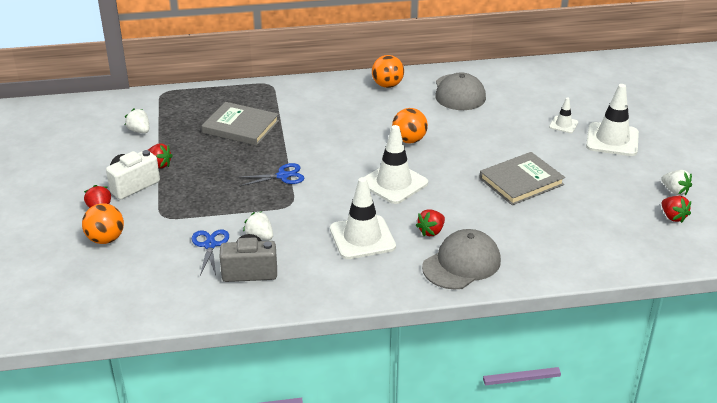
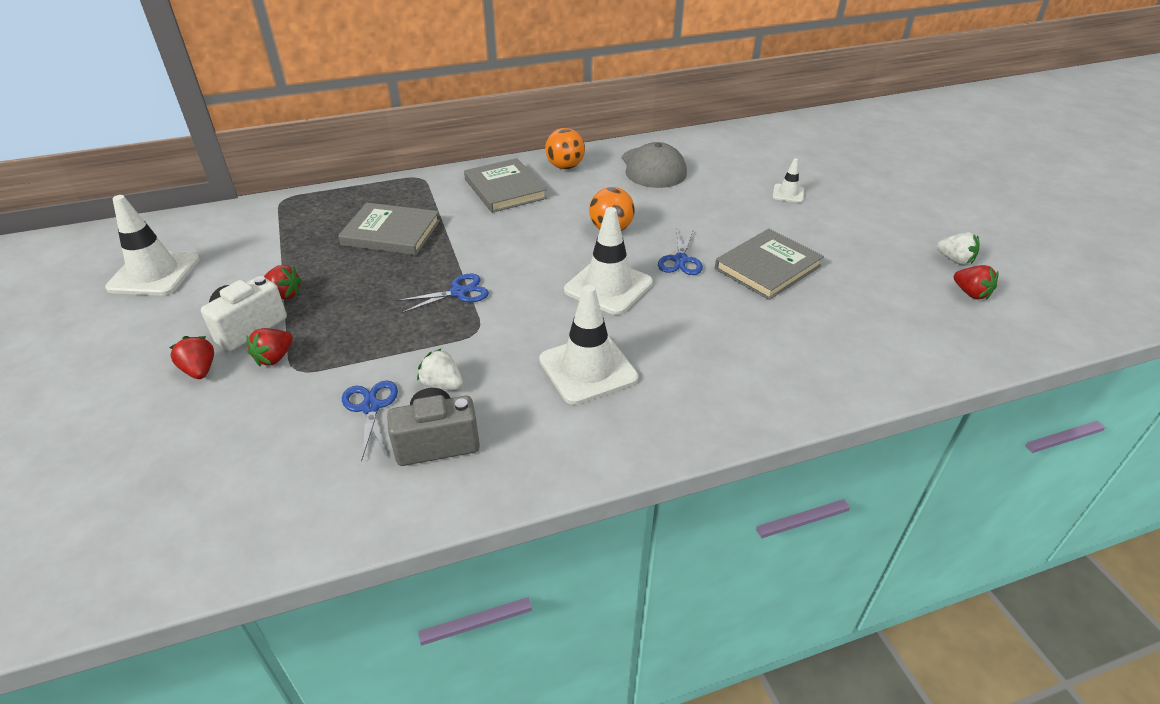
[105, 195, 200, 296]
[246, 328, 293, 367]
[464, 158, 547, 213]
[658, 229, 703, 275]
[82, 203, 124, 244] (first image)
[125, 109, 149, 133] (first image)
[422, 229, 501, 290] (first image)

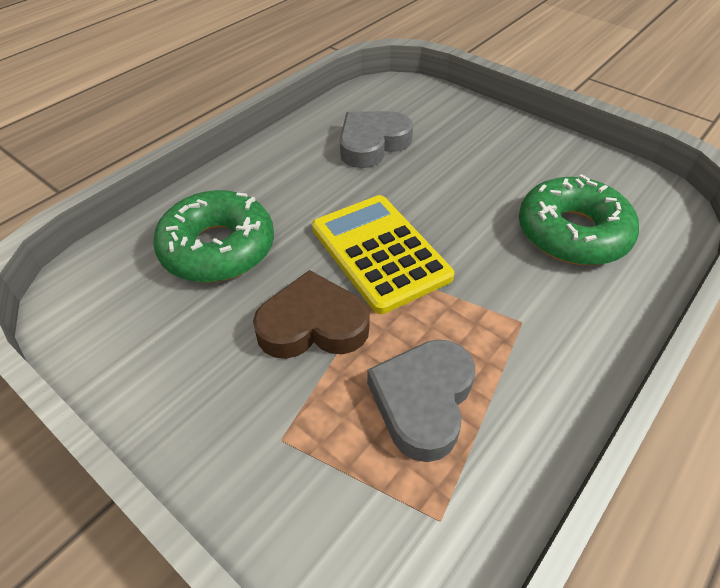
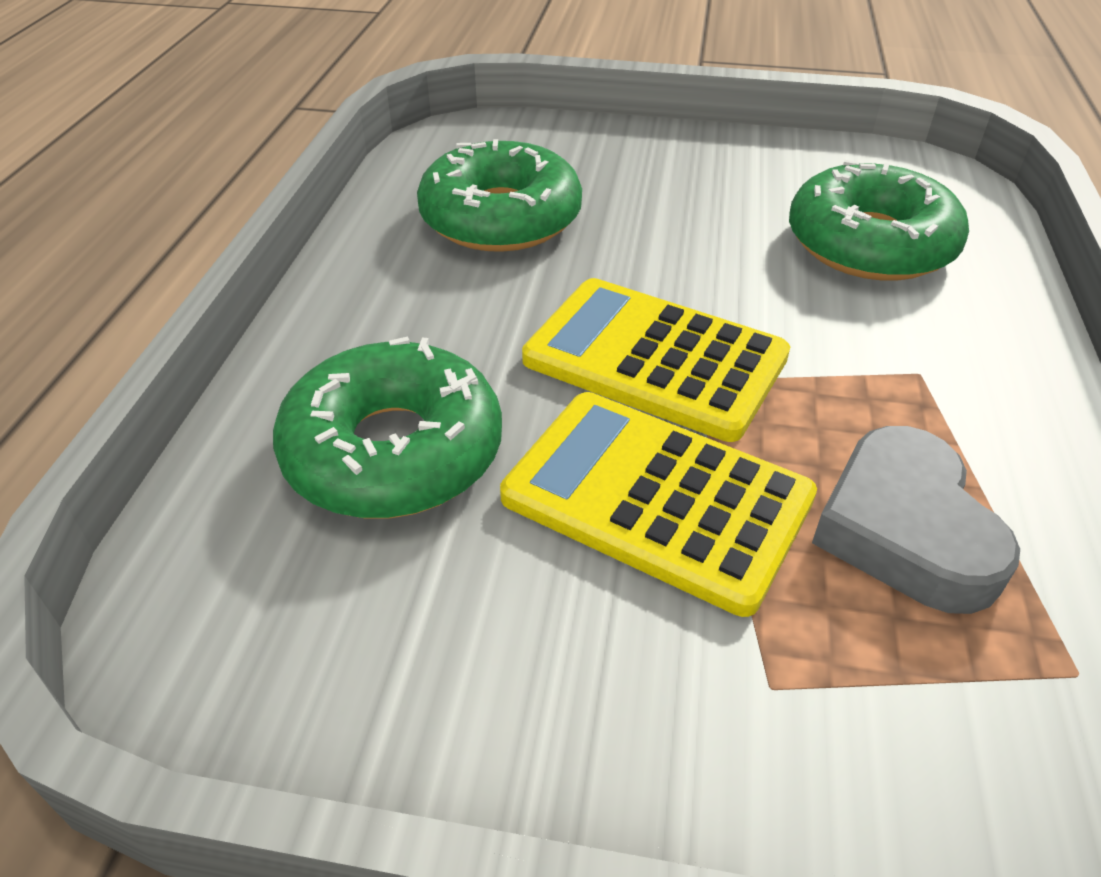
[417, 139, 582, 252]
[500, 392, 817, 617]

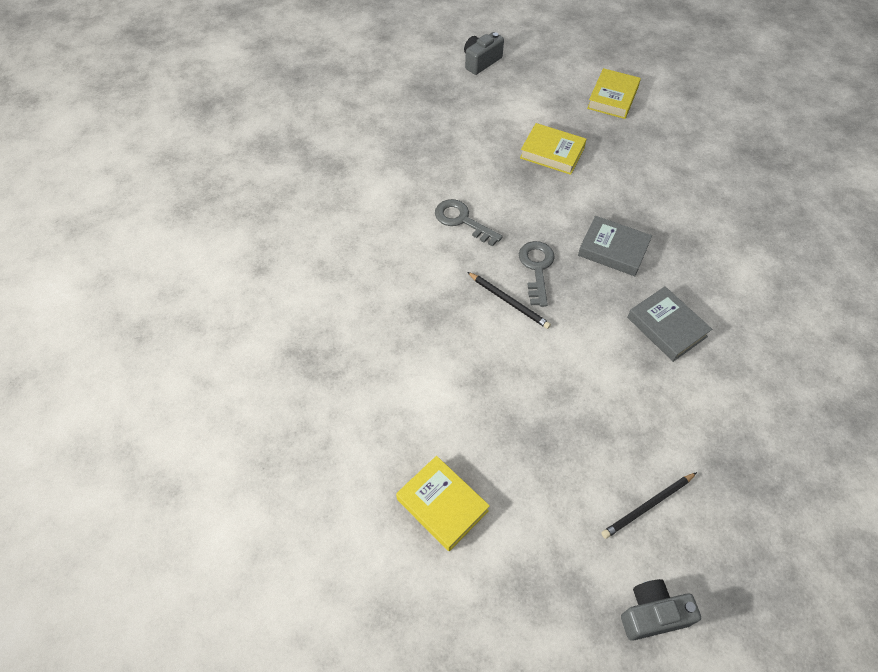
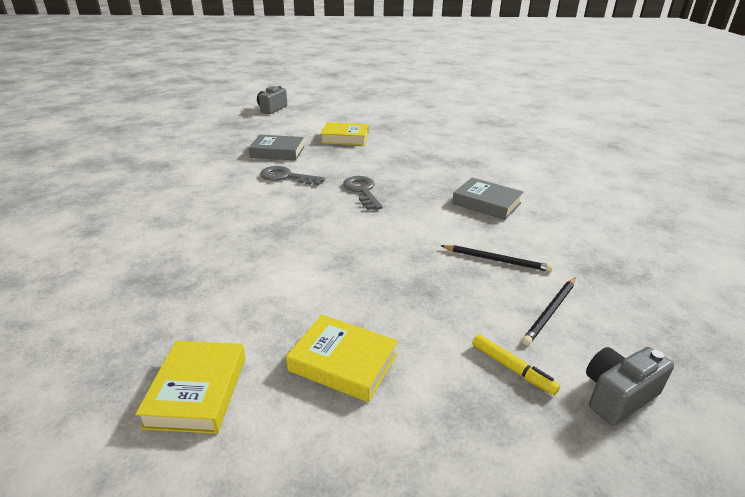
[135, 341, 246, 434]
[248, 135, 304, 160]
[440, 245, 553, 272]
[472, 334, 560, 395]

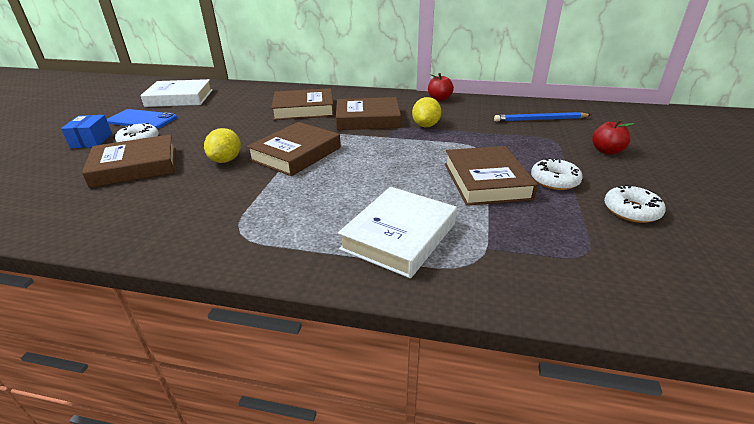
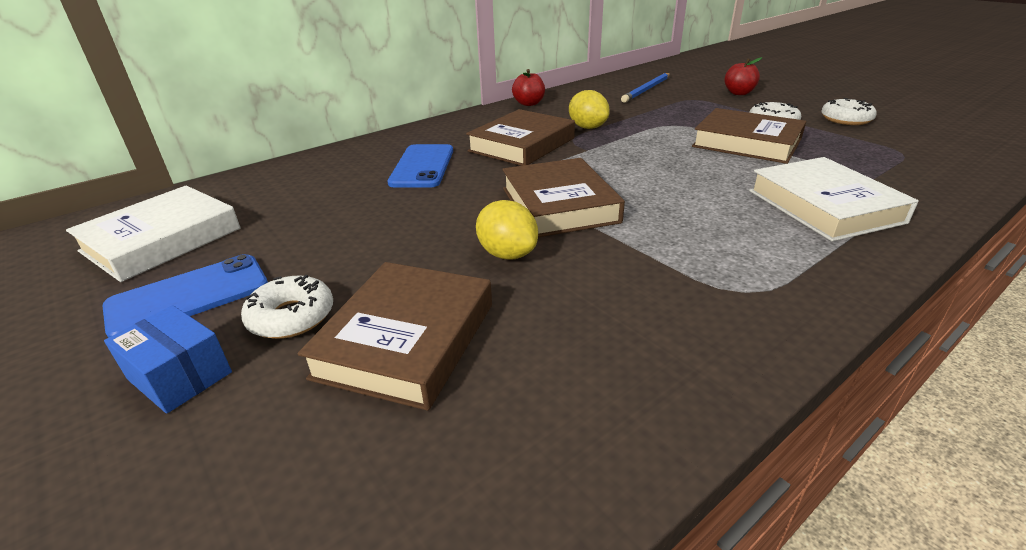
[388, 144, 453, 187]

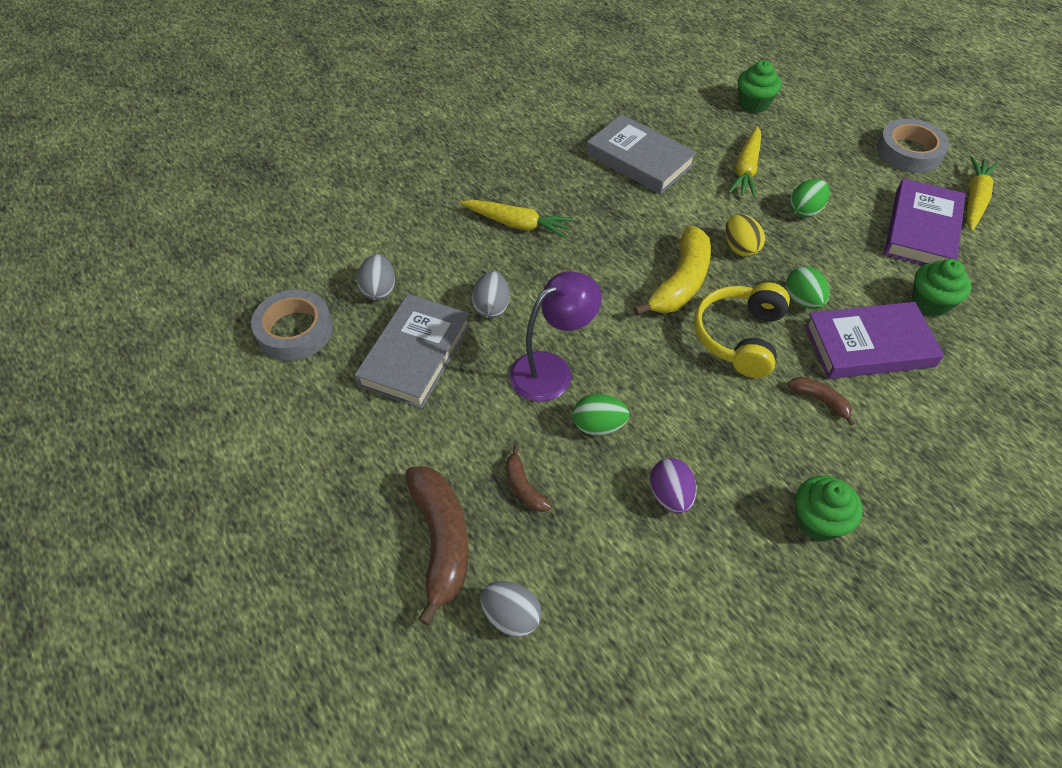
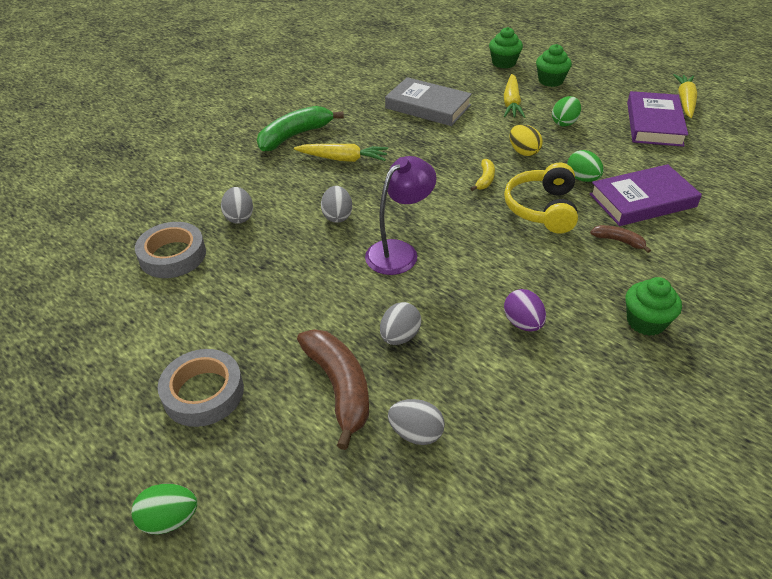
[131, 484, 197, 534]
[158, 349, 244, 427]
[257, 106, 344, 152]
[380, 302, 421, 345]
[470, 159, 495, 191]
[536, 44, 572, 87]
[355, 294, 470, 409] (first image)

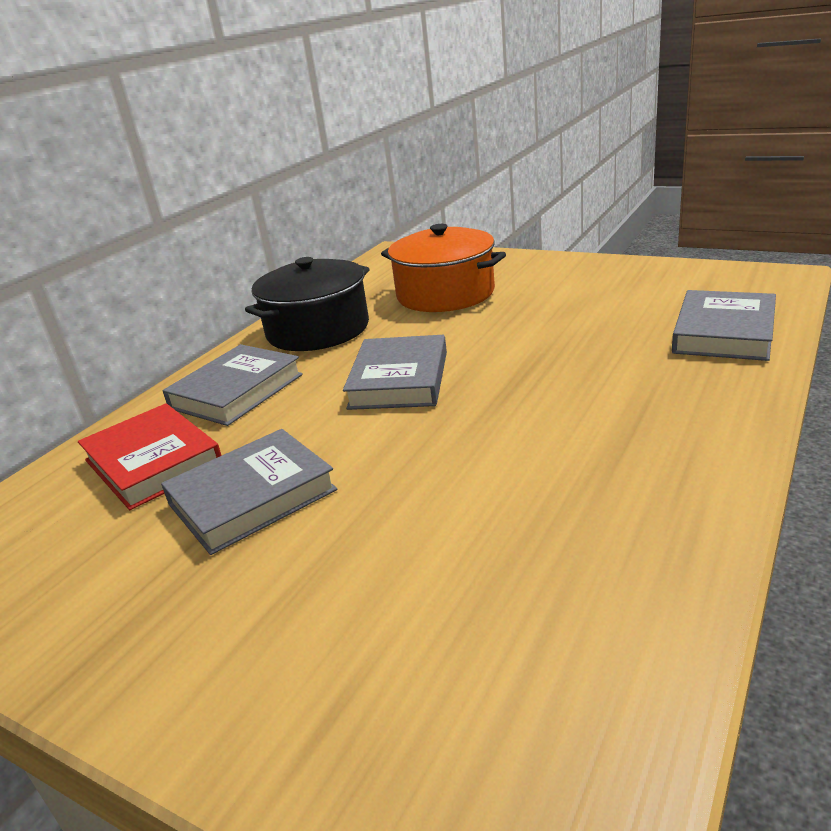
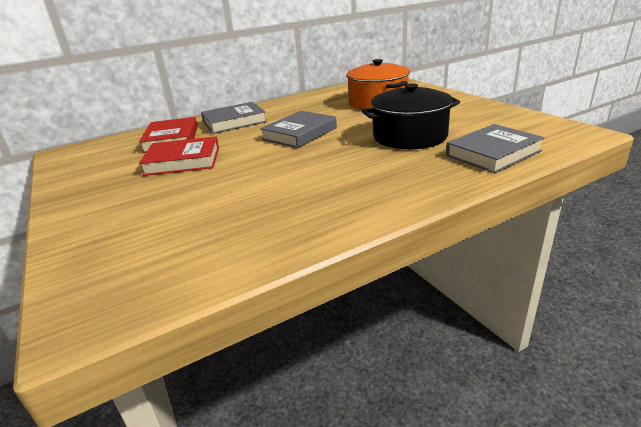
[139, 136, 219, 176]
[362, 83, 460, 149]

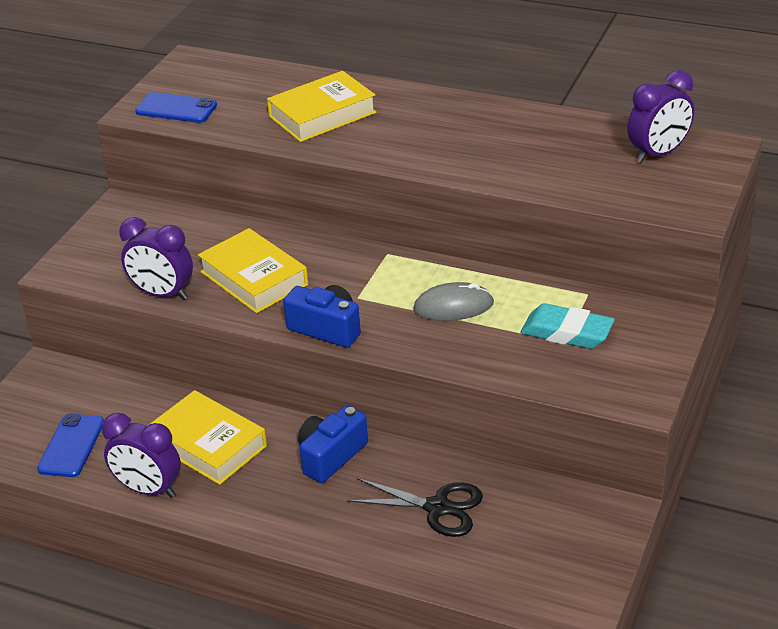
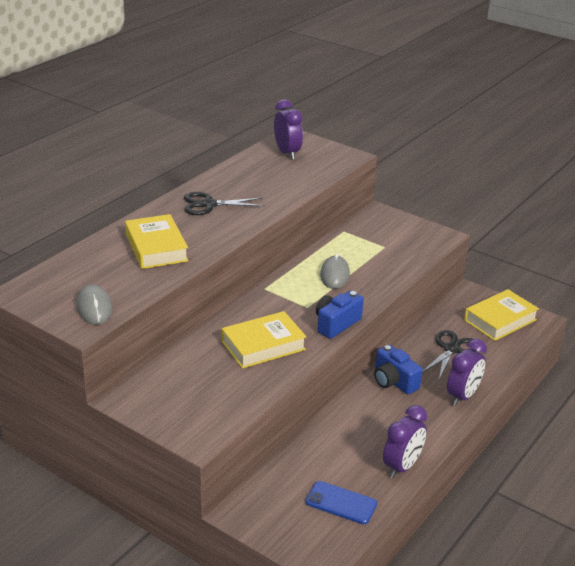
[76, 284, 113, 325]
[184, 192, 265, 215]
[447, 339, 487, 406]
[464, 289, 539, 341]
[521, 303, 615, 349] (first image)

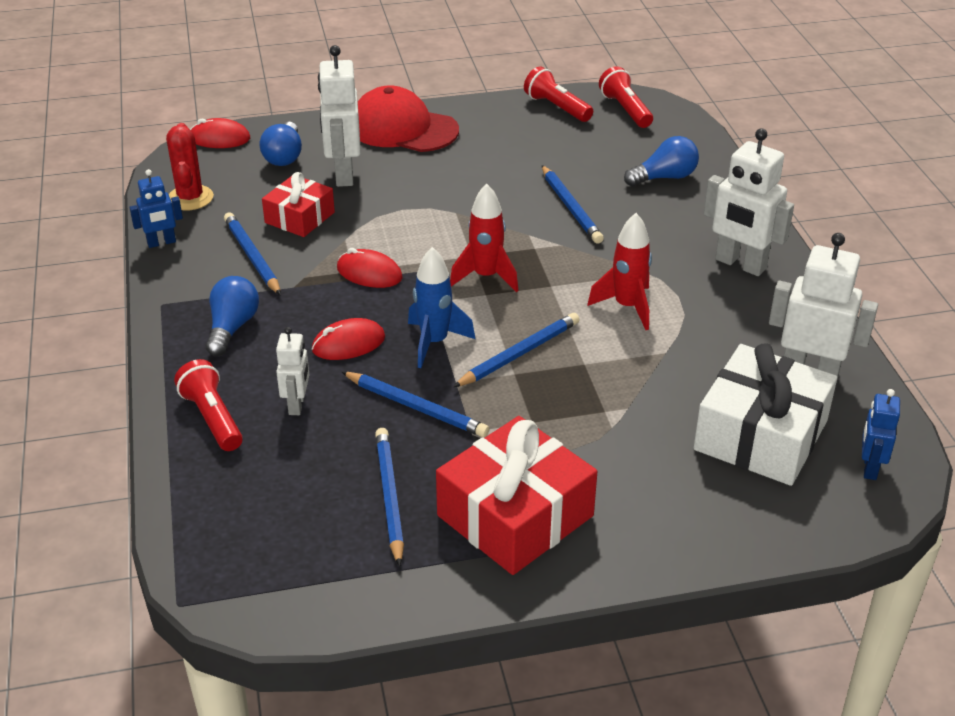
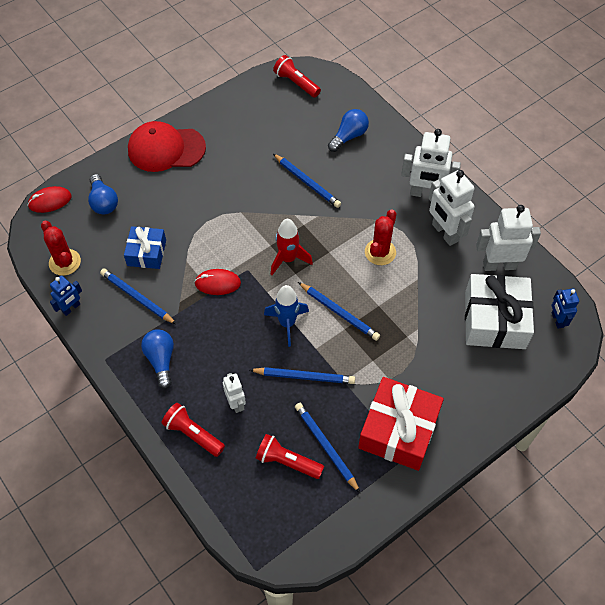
[124, 226, 166, 269]
[256, 434, 324, 479]
[298, 282, 380, 341]
[365, 209, 397, 265]
[429, 170, 475, 246]
[312, 318, 385, 360] (first image)

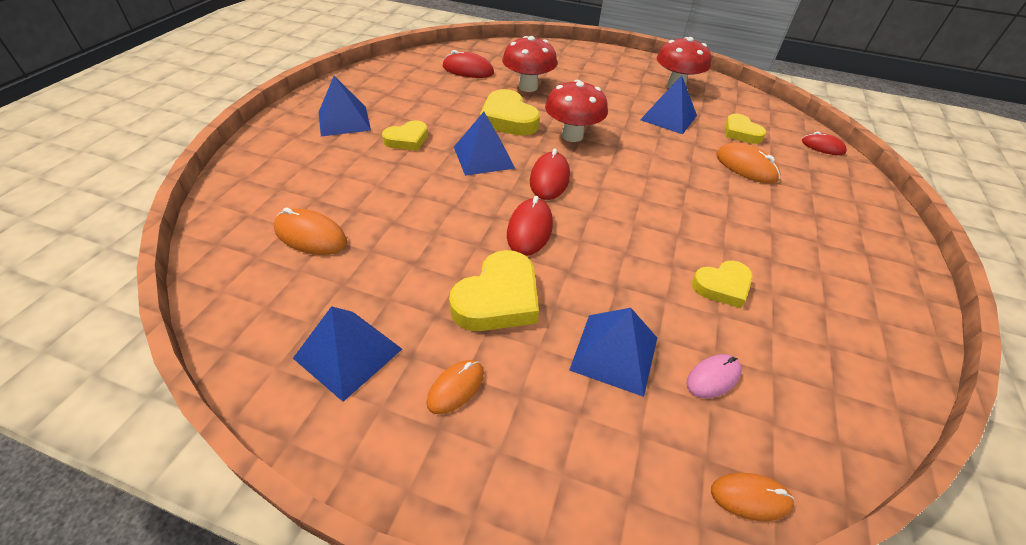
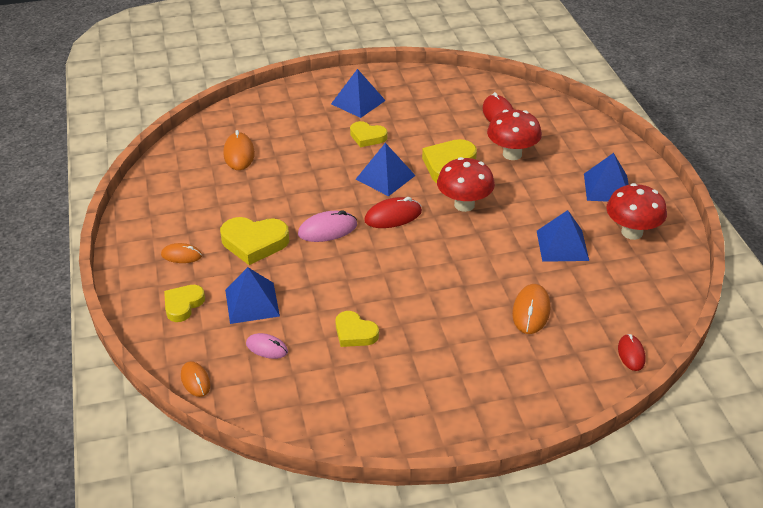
[164, 285, 205, 322]
[298, 210, 357, 242]
[584, 153, 629, 202]

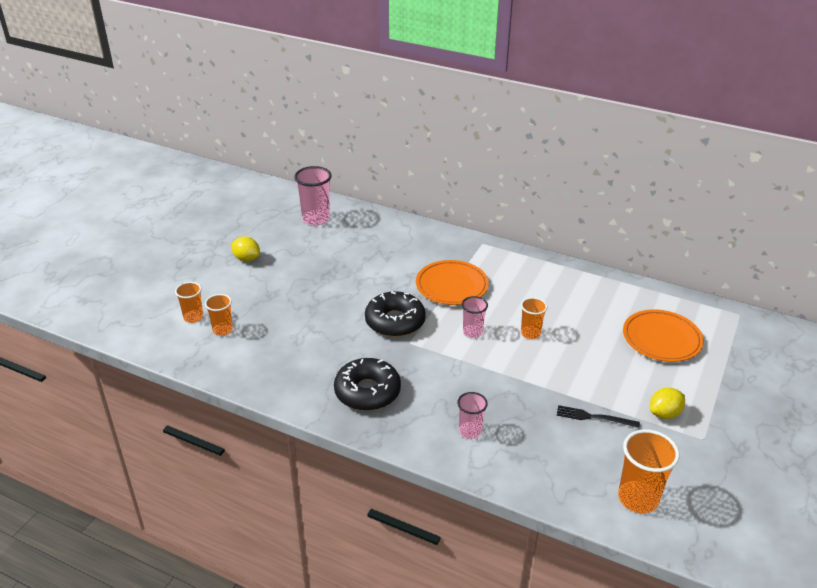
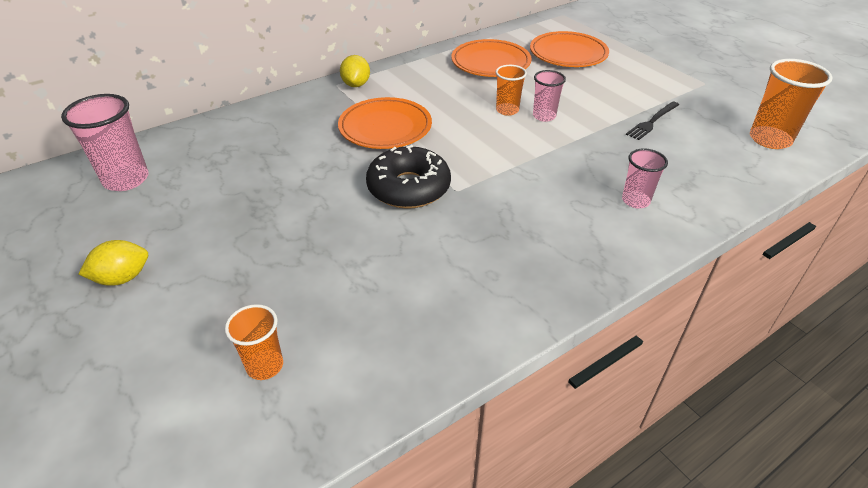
[340, 55, 370, 87]
[451, 39, 532, 77]
[533, 70, 566, 122]
[175, 282, 203, 323] (first image)
[334, 358, 401, 411] (first image)

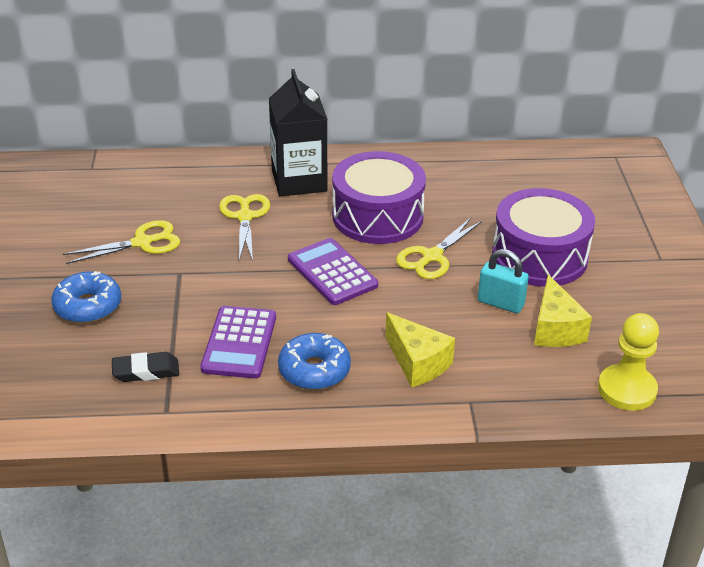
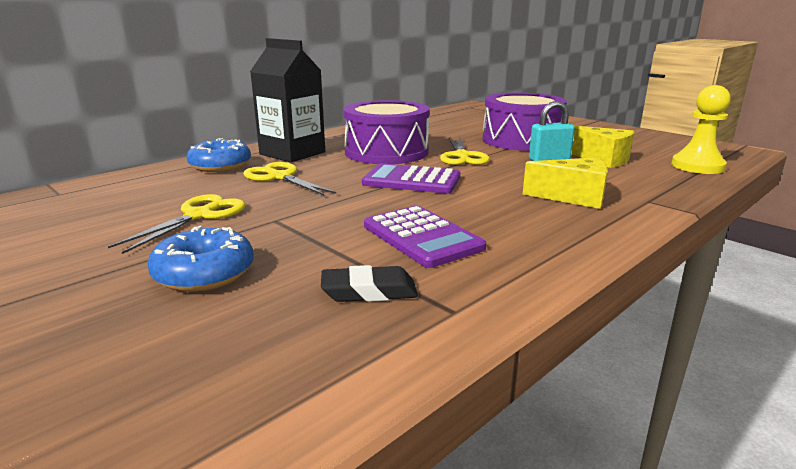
[187, 138, 251, 172]
[321, 265, 418, 302]

